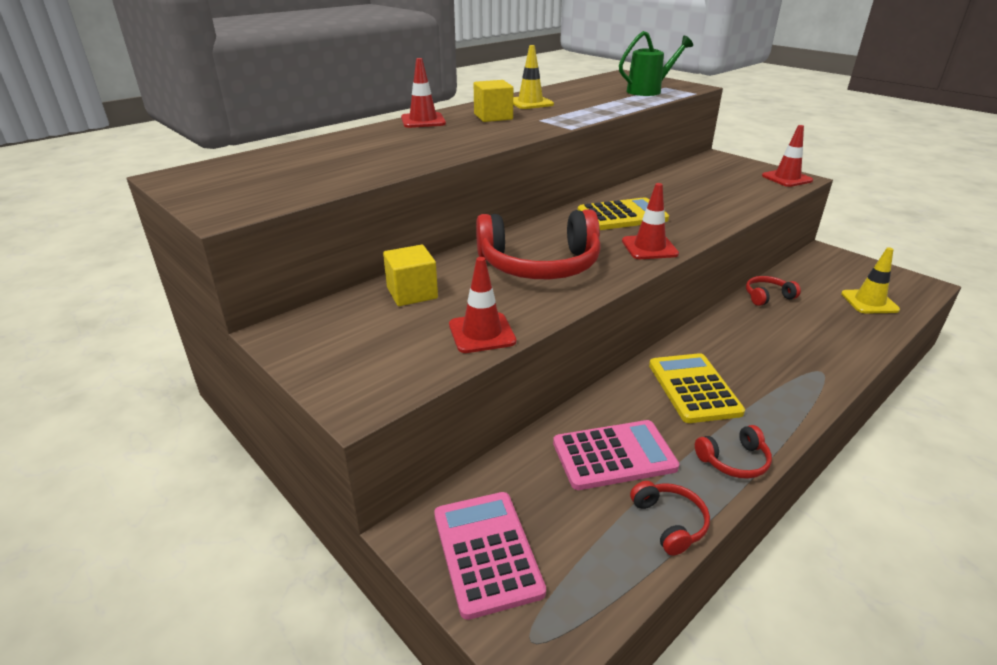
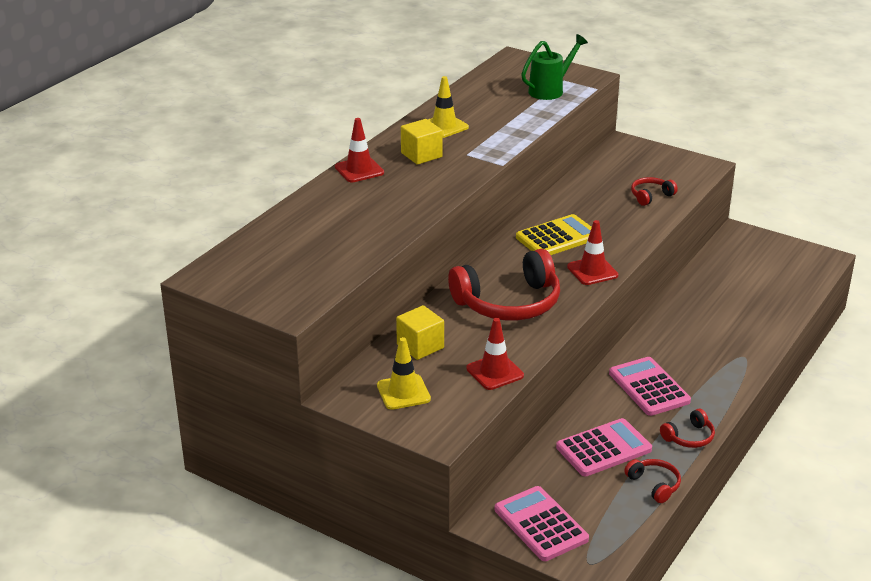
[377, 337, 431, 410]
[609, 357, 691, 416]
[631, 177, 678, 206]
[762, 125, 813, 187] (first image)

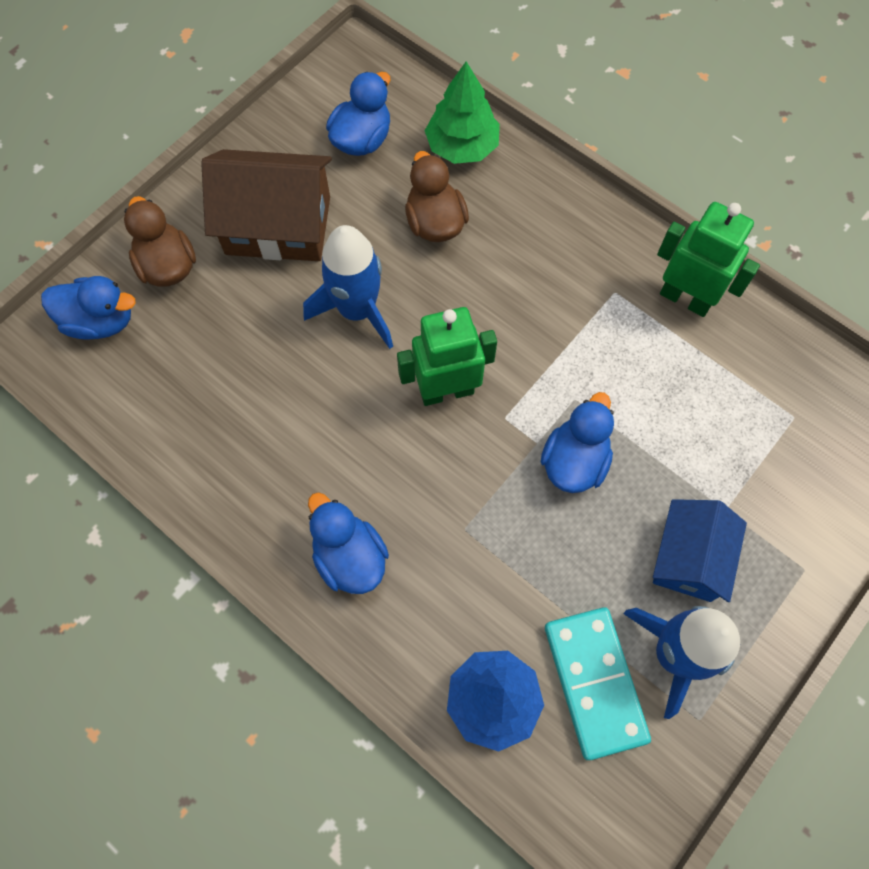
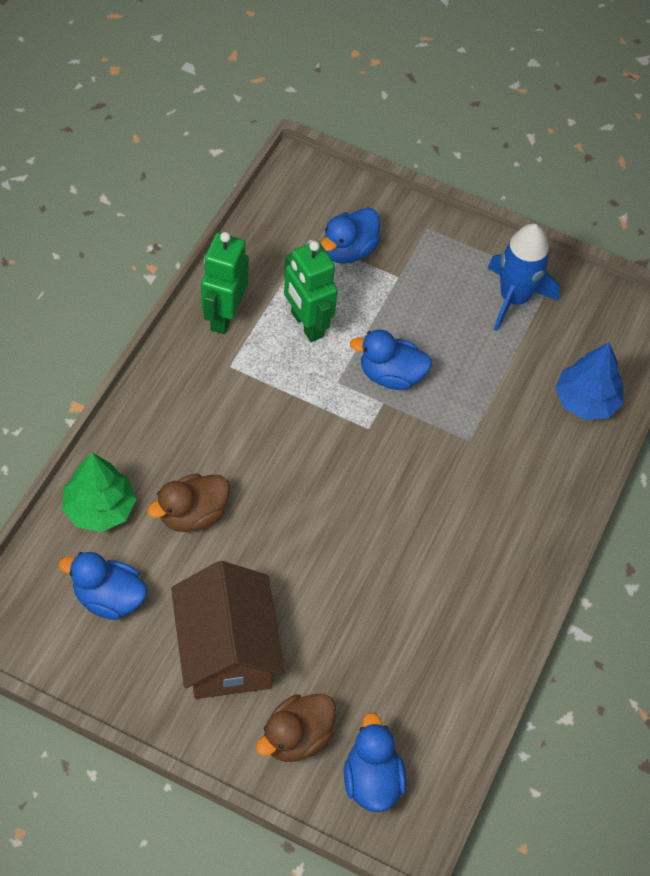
[284, 241, 338, 342]
[321, 208, 380, 264]
[303, 225, 393, 349] (first image)
[545, 607, 651, 760] (first image)
[653, 499, 747, 602] (first image)

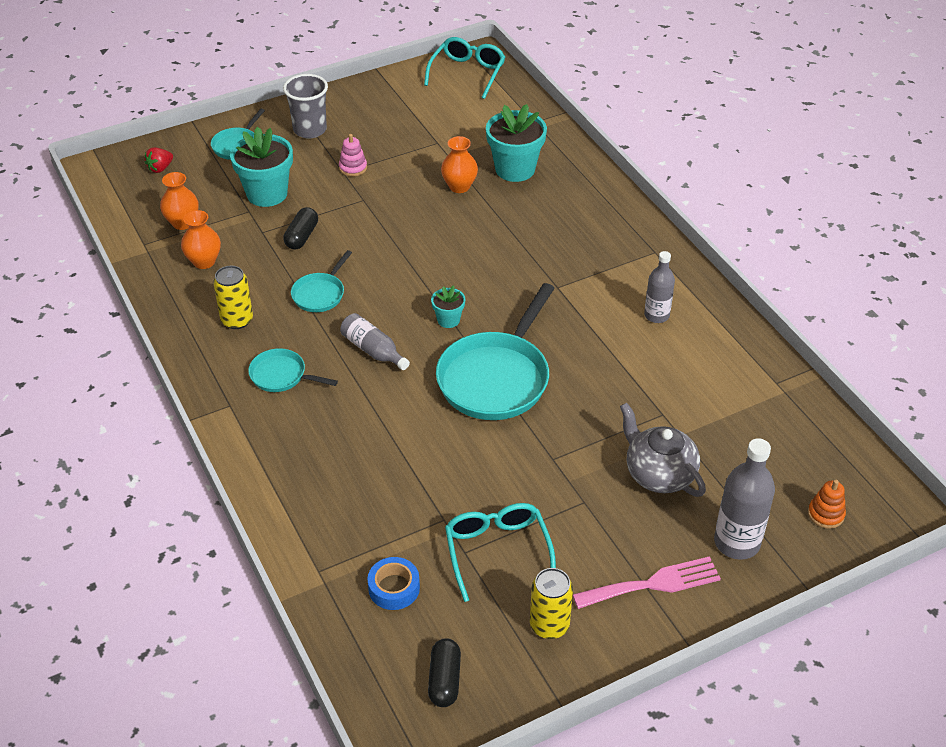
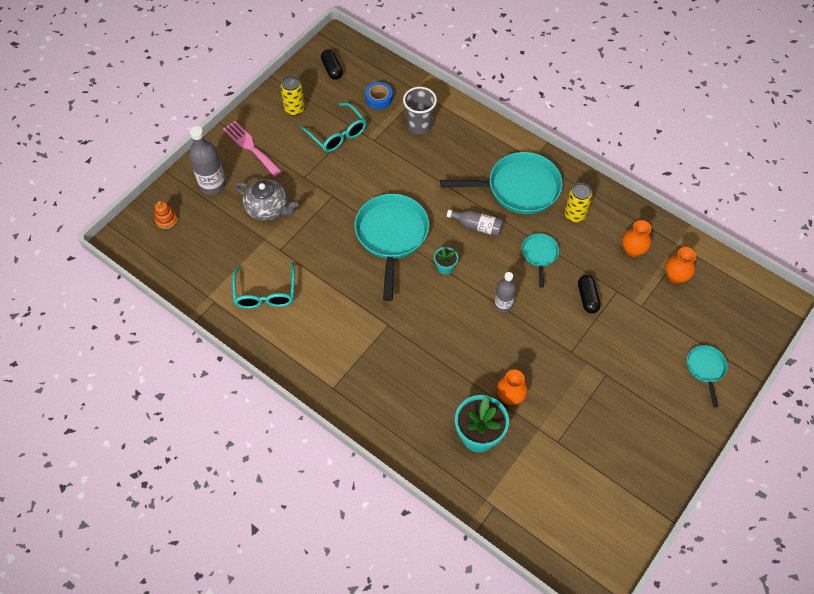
[223, 121, 282, 177]
[232, 263, 295, 309]
[403, 87, 437, 134]
[440, 152, 563, 214]
[494, 272, 516, 312]
[145, 147, 173, 173] (first image)
[230, 127, 293, 207] (first image)
[339, 134, 367, 176] (first image)

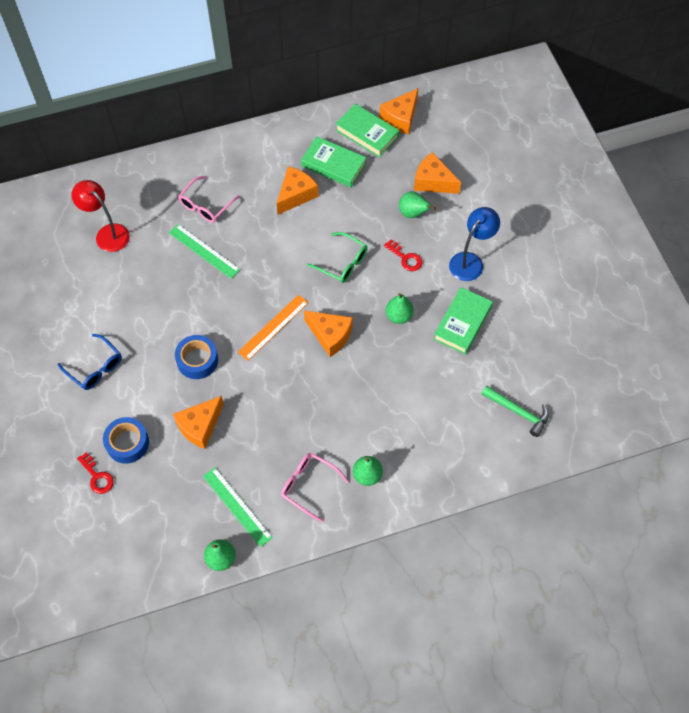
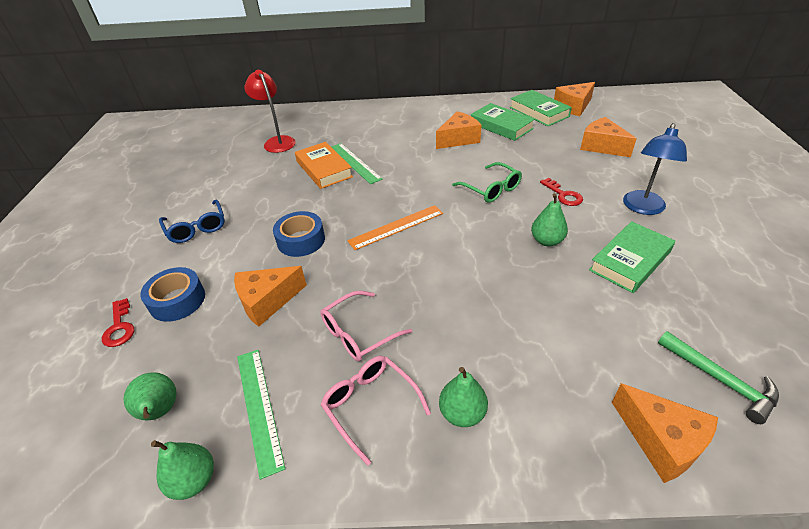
[123, 372, 177, 420]
[295, 142, 353, 189]
[320, 291, 412, 361]
[612, 383, 718, 483]
[623, 123, 687, 215]

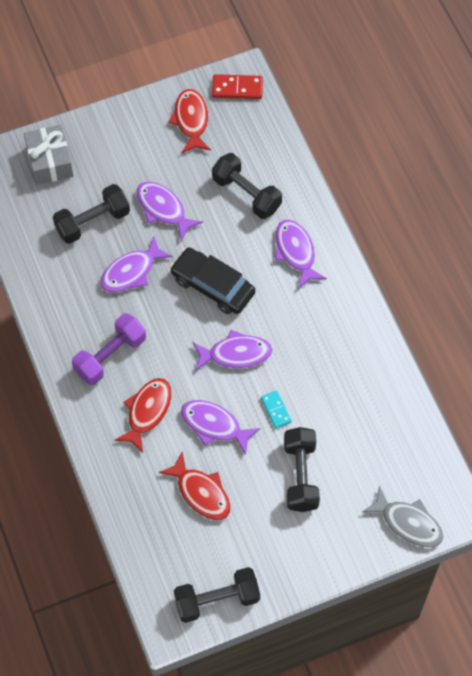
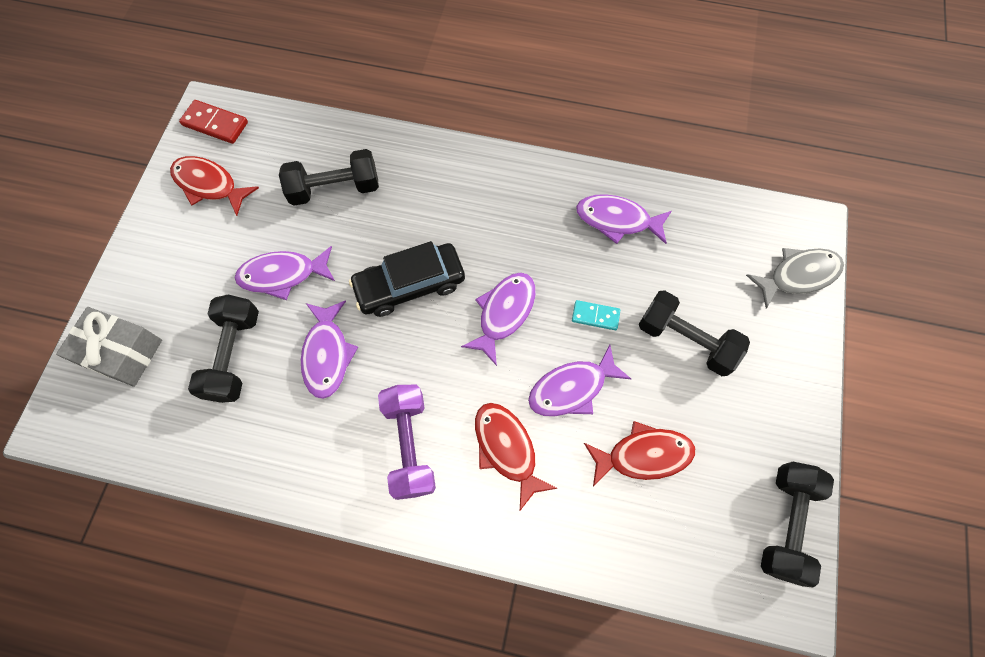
[179, 100, 248, 144]
[576, 194, 672, 244]

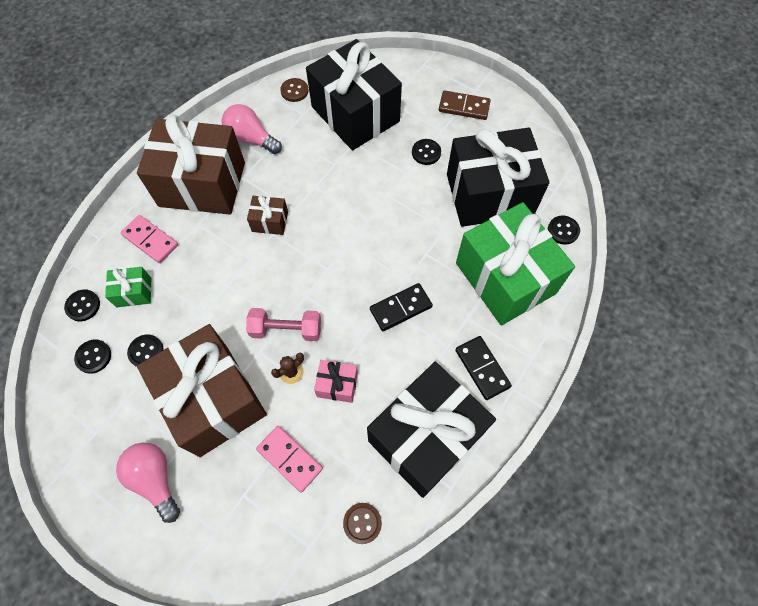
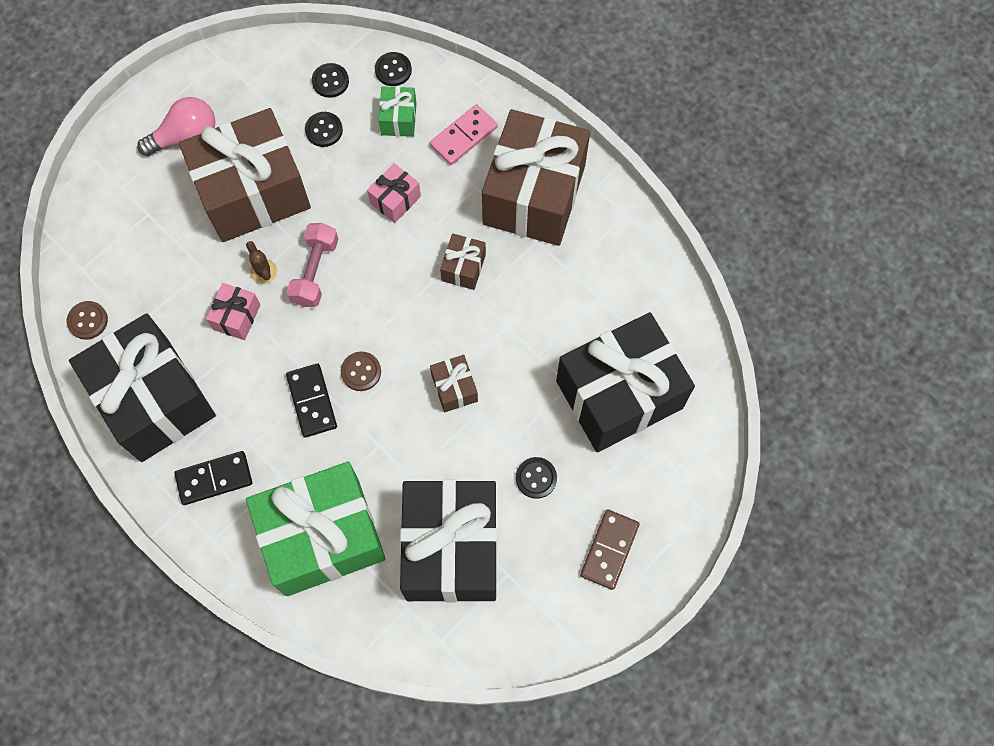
[341, 352, 381, 391]
[367, 163, 421, 223]
[430, 355, 478, 412]
[221, 104, 282, 154] (first image)
[256, 426, 323, 493] (first image)
[548, 215, 580, 245] (first image)

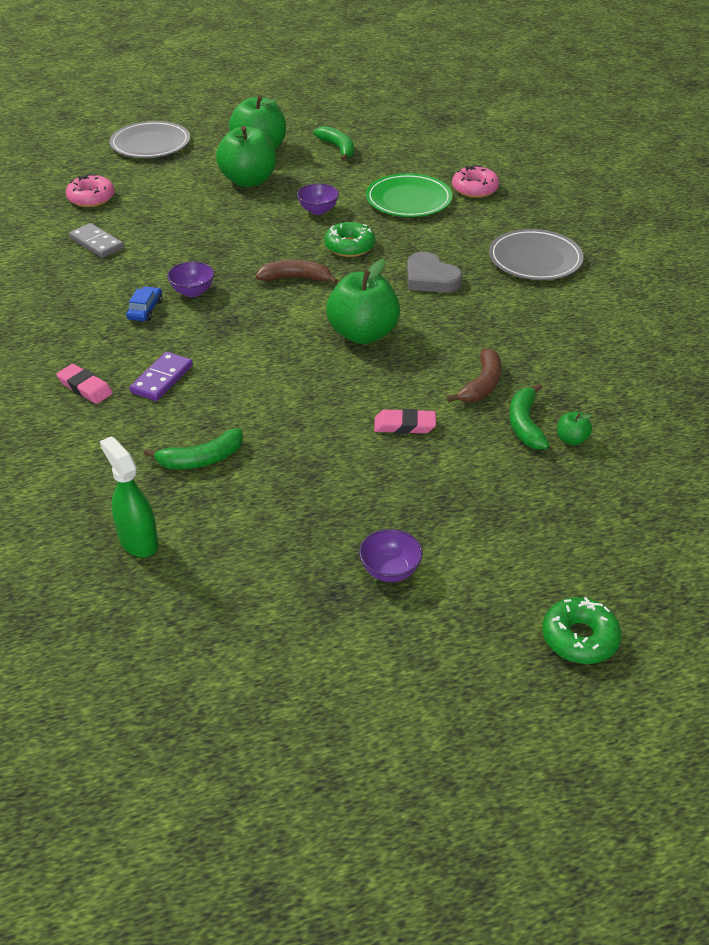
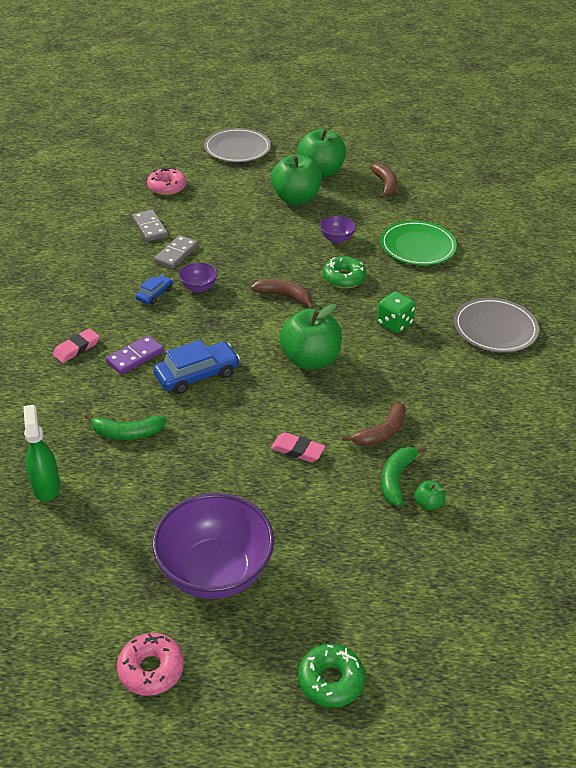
[53, 328, 100, 363]
[117, 633, 184, 696]
[152, 493, 274, 599]
[153, 340, 240, 394]
[154, 235, 198, 269]
[370, 163, 397, 199]
[377, 291, 416, 333]

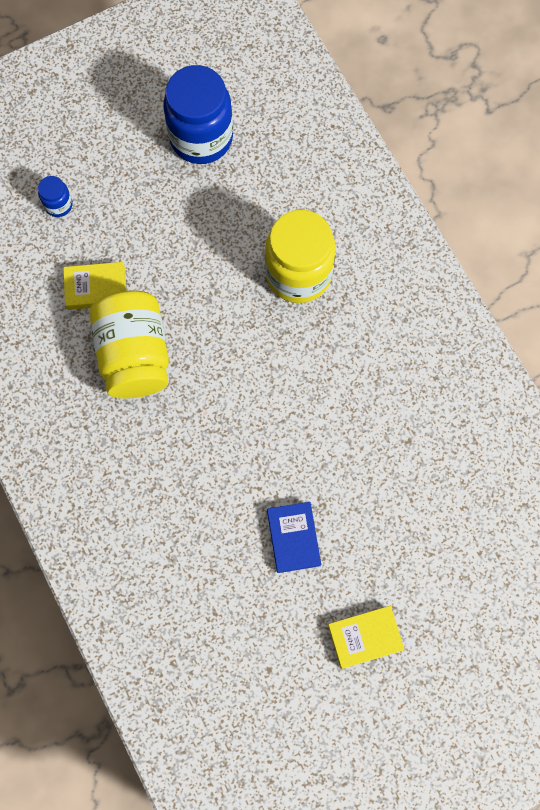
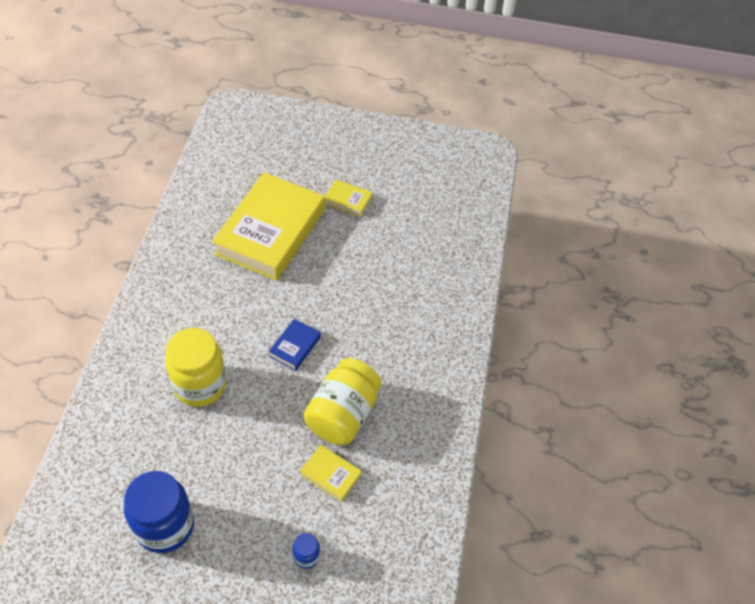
[212, 172, 325, 281]
[269, 319, 321, 371]

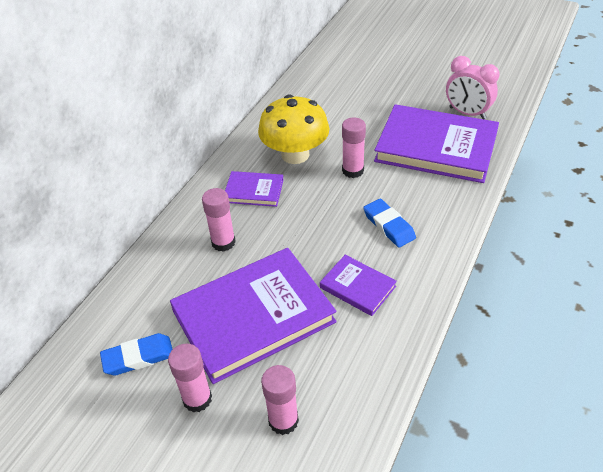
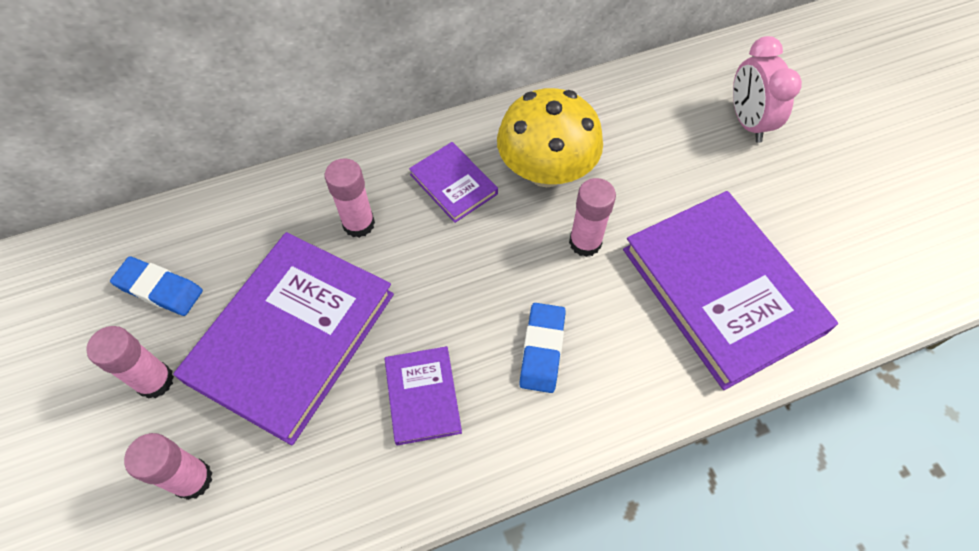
[173, 232, 394, 445]
[733, 36, 802, 143]

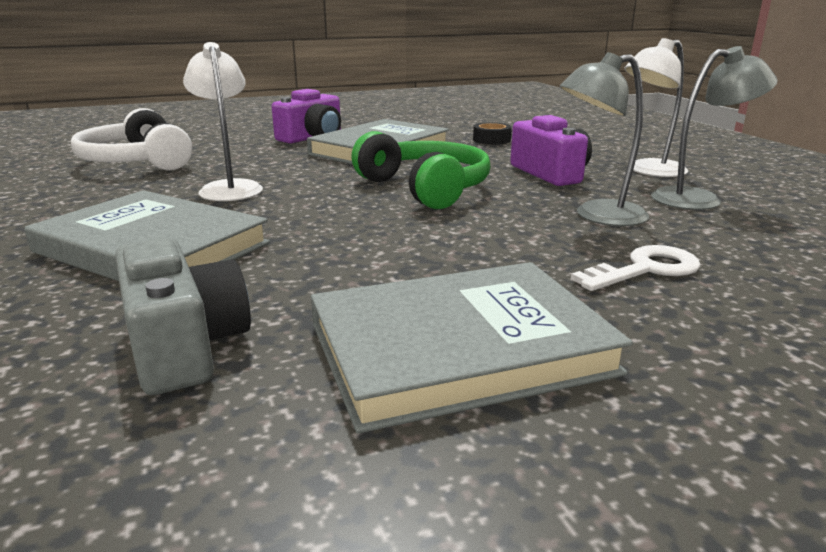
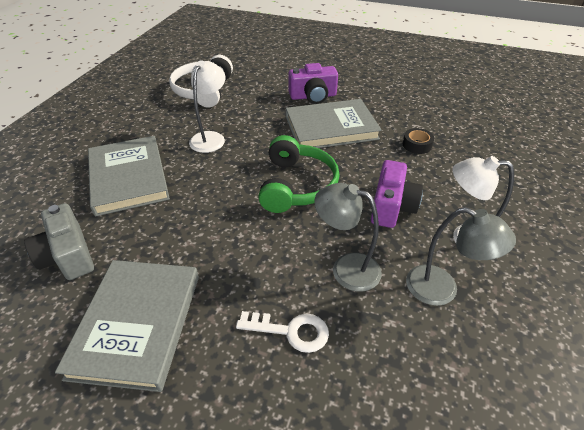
[24, 203, 94, 280]
[55, 260, 199, 392]

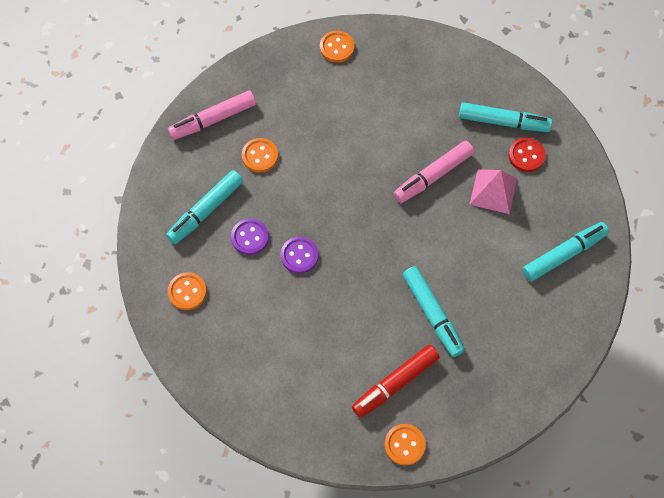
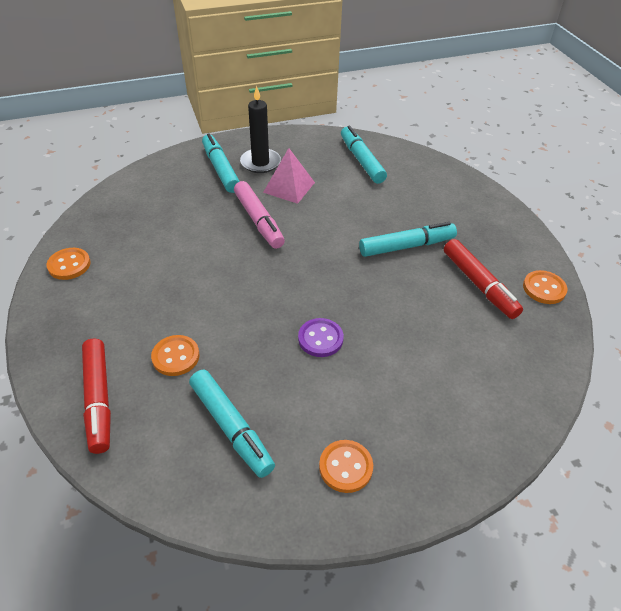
[82, 338, 111, 454]
[202, 133, 240, 193]
[240, 86, 281, 173]
[231, 219, 269, 255] (first image)

